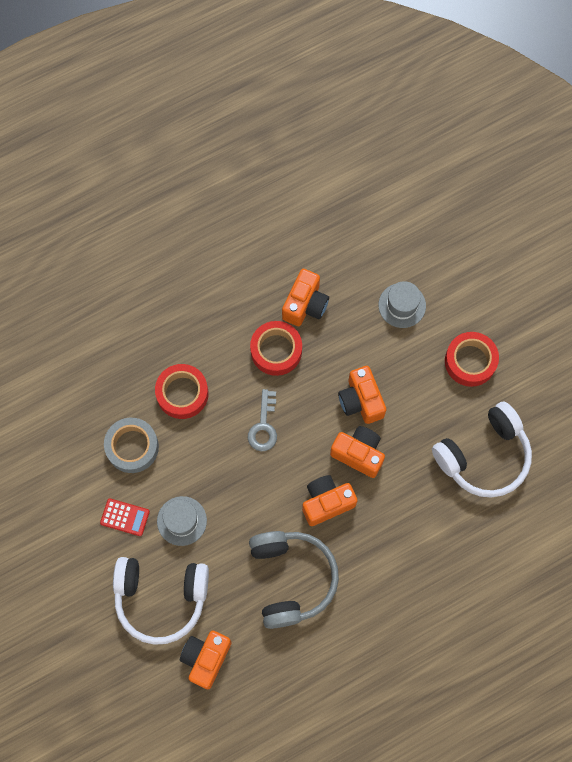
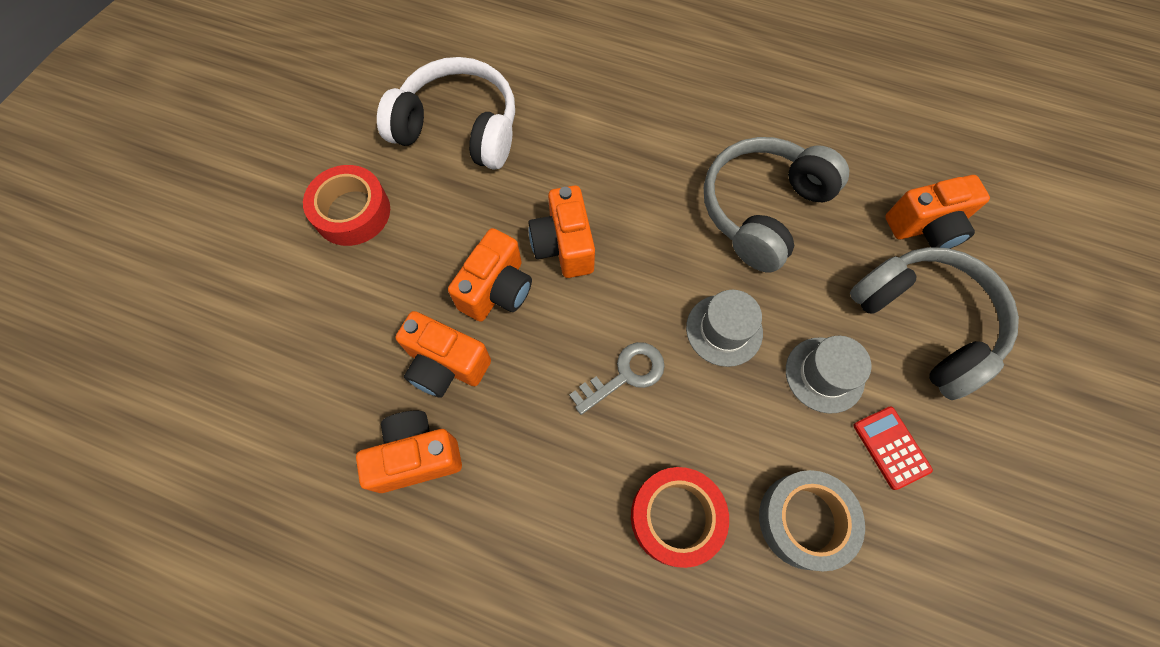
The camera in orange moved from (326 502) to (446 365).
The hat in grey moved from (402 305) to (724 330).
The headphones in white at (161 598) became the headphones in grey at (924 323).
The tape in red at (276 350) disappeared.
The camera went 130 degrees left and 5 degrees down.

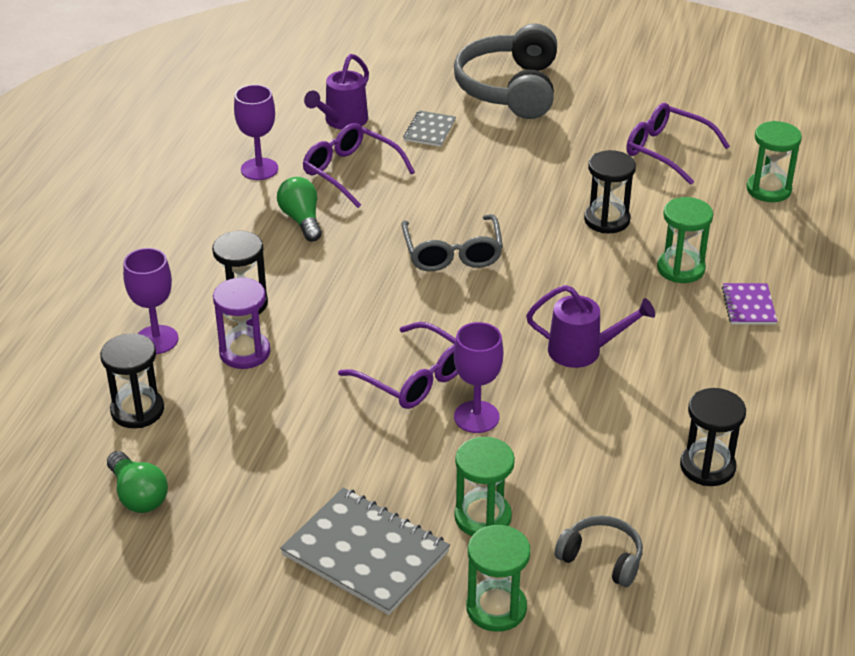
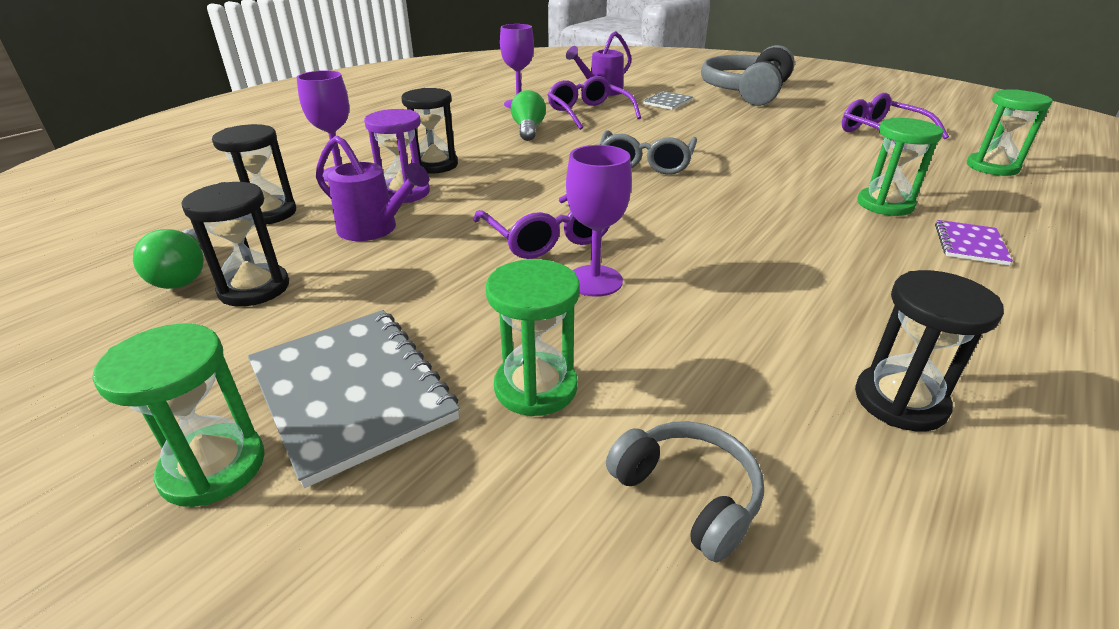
The hourglass in green moved from (496 608) to (213 467).
The hourglass in black moved from (607 220) to (254 288).
The watering can in purple moved from (583 351) to (374 229).
The camera went 20 degrees right and 5 degrees down.

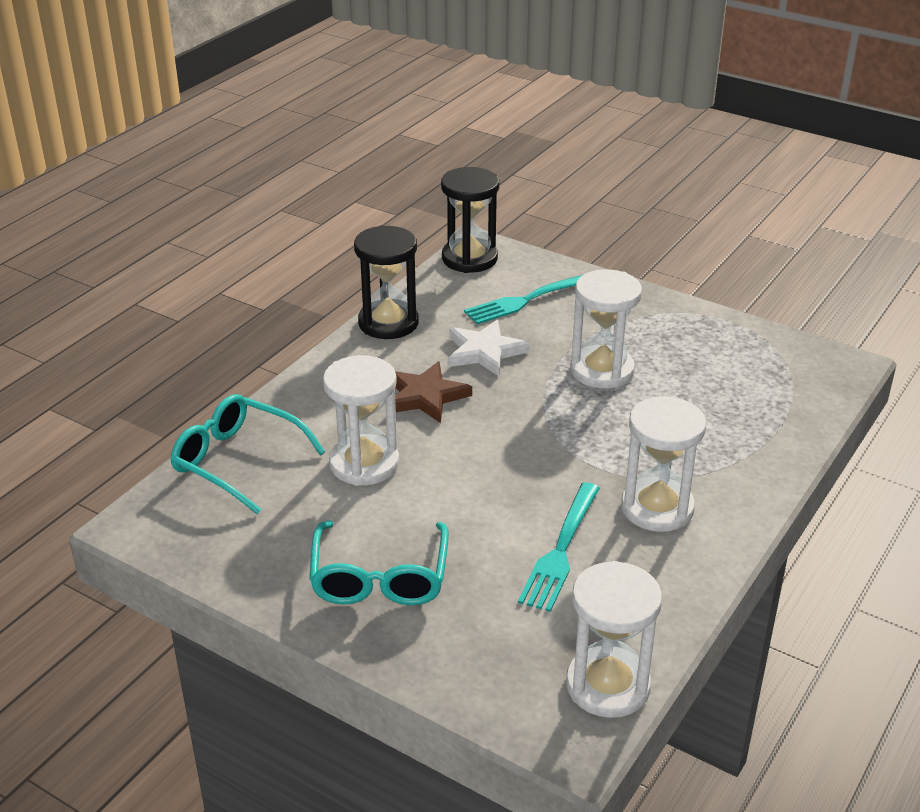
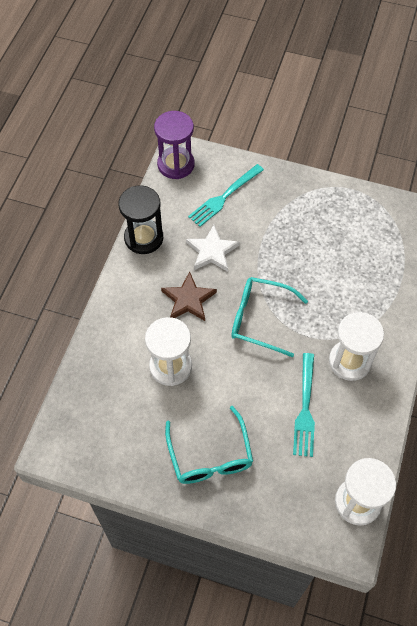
The hourglass in black at (469 258) became the hourglass in purple at (176 164).
The glasses in turquoise moved from (238 461) to (260 319).
The hourglass in white at (602 370) disappeared.
The camera went 15 degrees left and 25 degrees up.

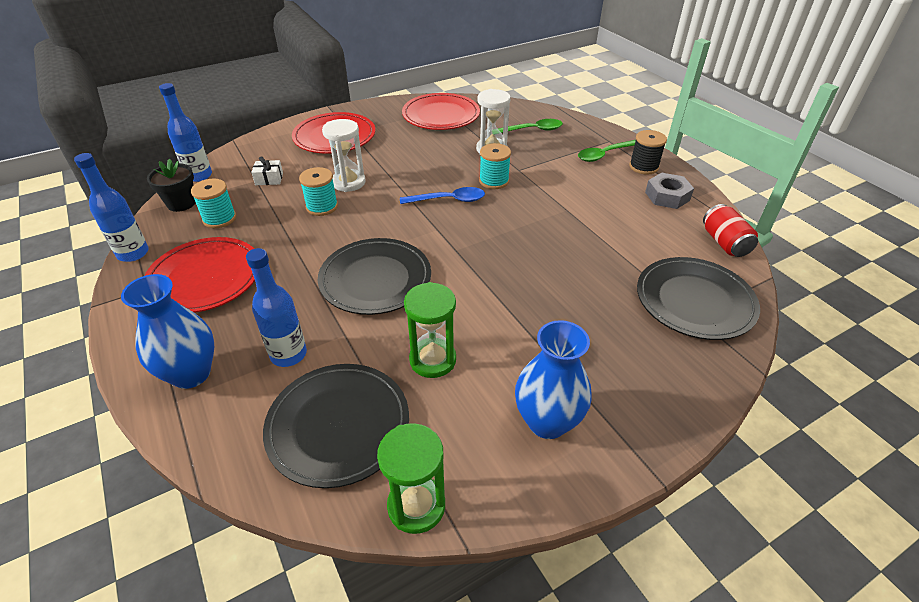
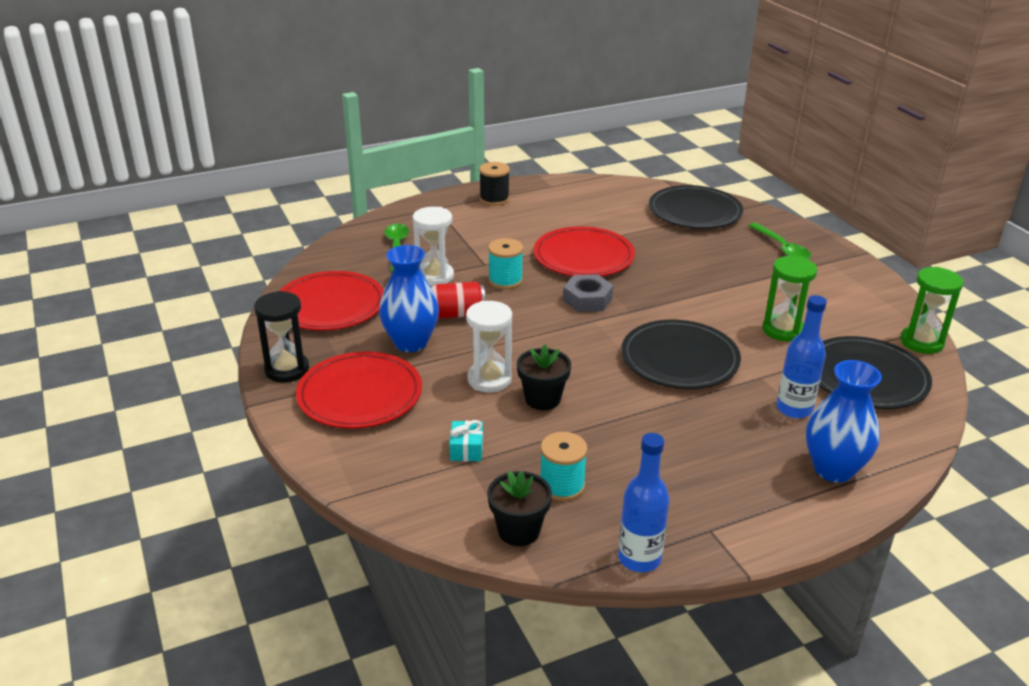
The hourglass in black at (287 370) appeared.
The vase in blue moved from (547 421) to (411 343).
The can in red moved from (724 243) to (456 314).
The gift in white at (269 179) became the gift in turquoise at (466 449).
The spool in turquoise at (322 207) was replaced by the flower pot in black at (542 399).
The plate in red moved from (205 278) to (583 257).
The nut in grey moved from (667 196) to (587 300).
The spoon in green moved from (604 155) to (782 248).
The bottle in blue at (199 176) disappeared.
The spoon in blue at (448 200) disappeared.
The camera went 85 degrees left and 10 degrees down.

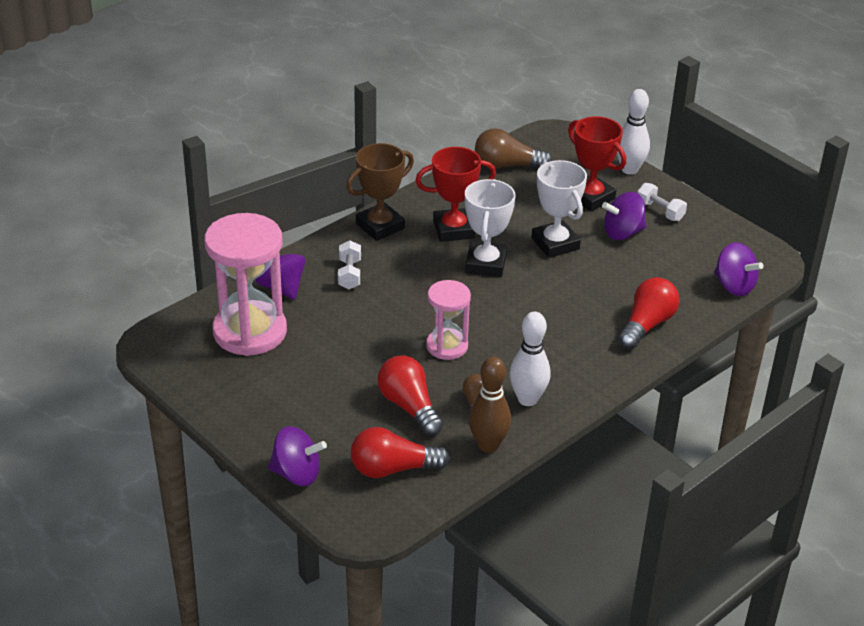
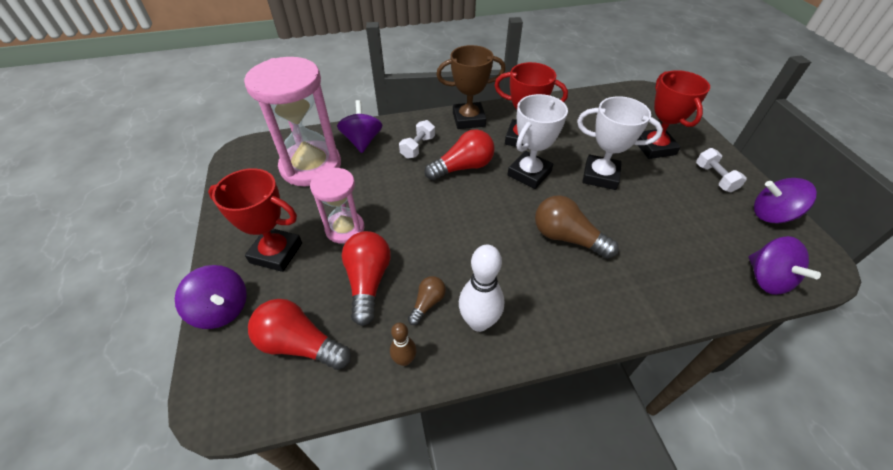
The trophy in red at (276 253) appeared.
The hourglass in pink moved from (447 346) to (345 229).
The bowling pin in brown at (488 445) changed to 0.56 times the size.
The light bulb in red moved from (647 325) to (463 167).
The light bulb in brown moved from (507 165) to (567 238).
The trophy in white at (555 243) turned 75 degrees counterclockwise.
The spinning top in purple moved from (622 233) to (771 215).
The bowling pin in white at (629 169) disappeared.
The camera went 30 degrees right and 10 degrees up.

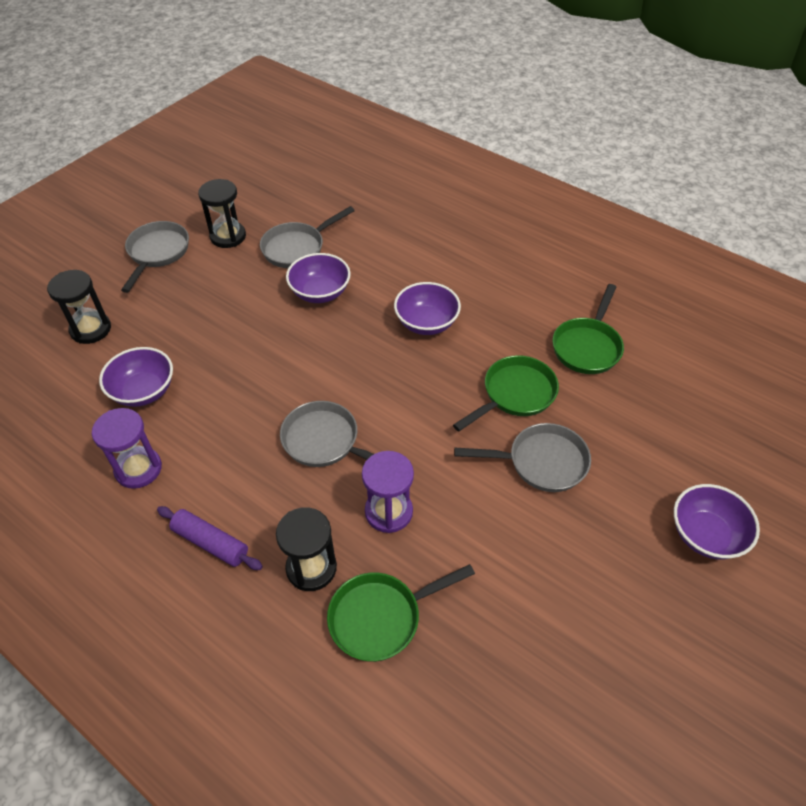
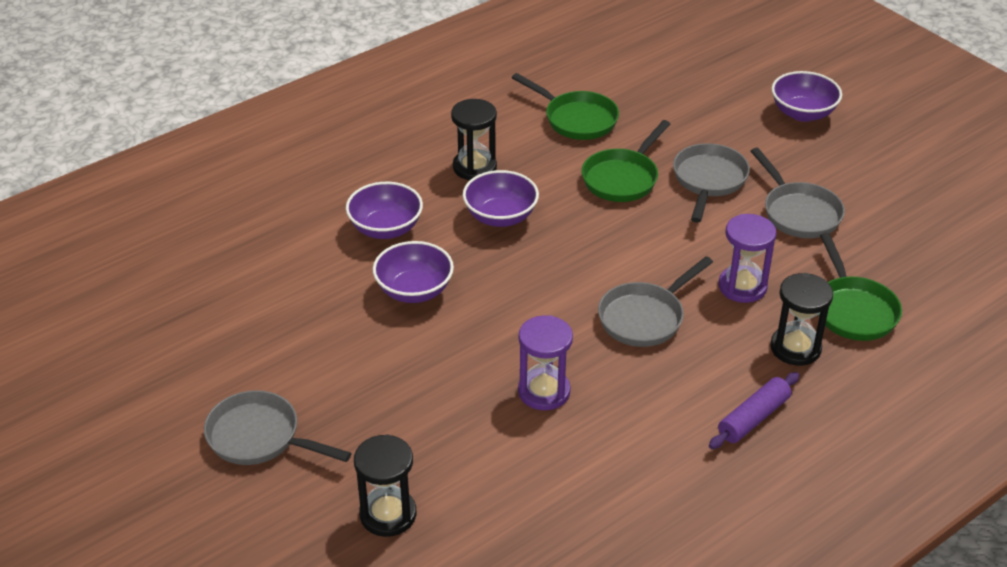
The bowl in purple moved from (144 391) to (385 228).
The hourglass in black moved from (228 236) to (474 167).
The hourglass in purple moved from (138 469) to (544 391).
The pan in green at (515 394) turned 120 degrees counterclockwise.
The pan in grey moved from (297 248) to (798 212).
The camera went 75 degrees left and 10 degrees down.

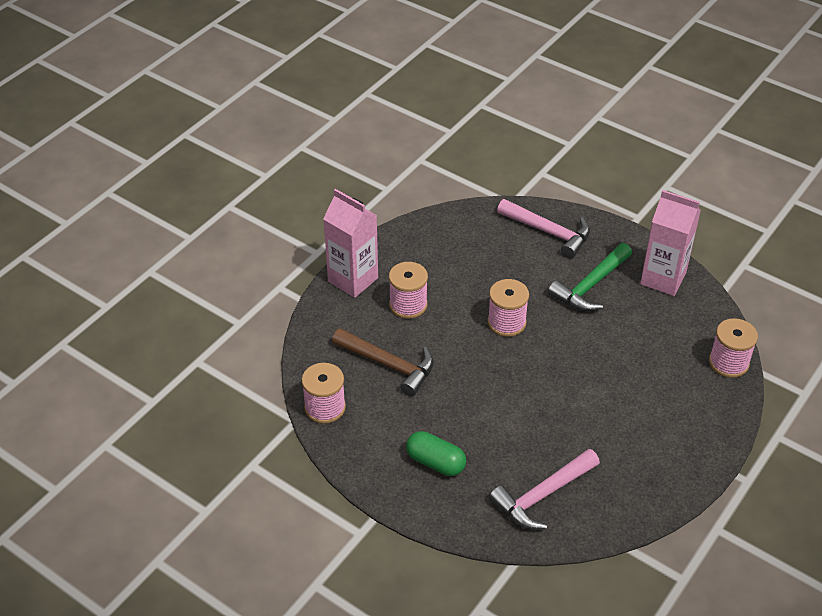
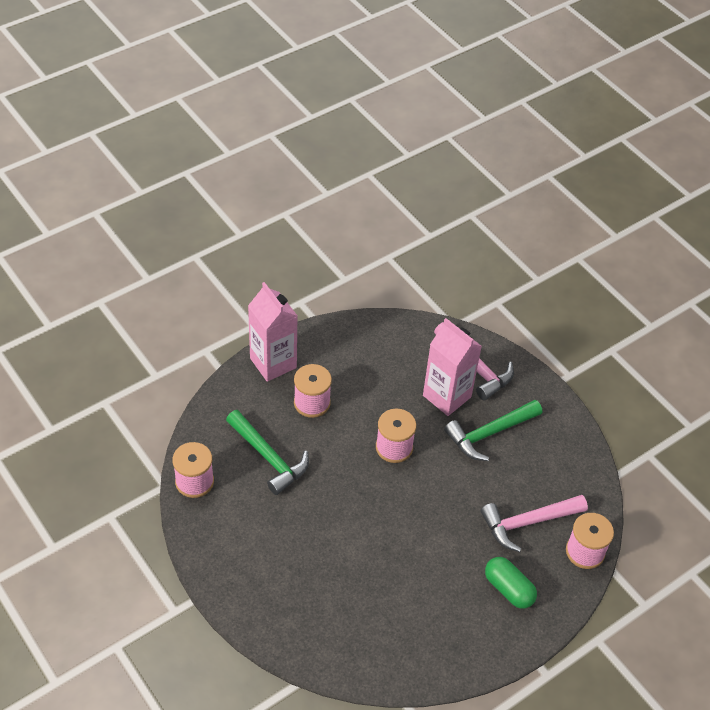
The hammer in brown at (389 365) became the hammer in green at (269 457).
The carton in pink moved from (663 279) to (447 396).
The hammer in pink moved from (542 496) to (527 523).
The capsule in green moved from (435 462) to (508 589).
The camera went 15 degrees right and 5 degrees up.

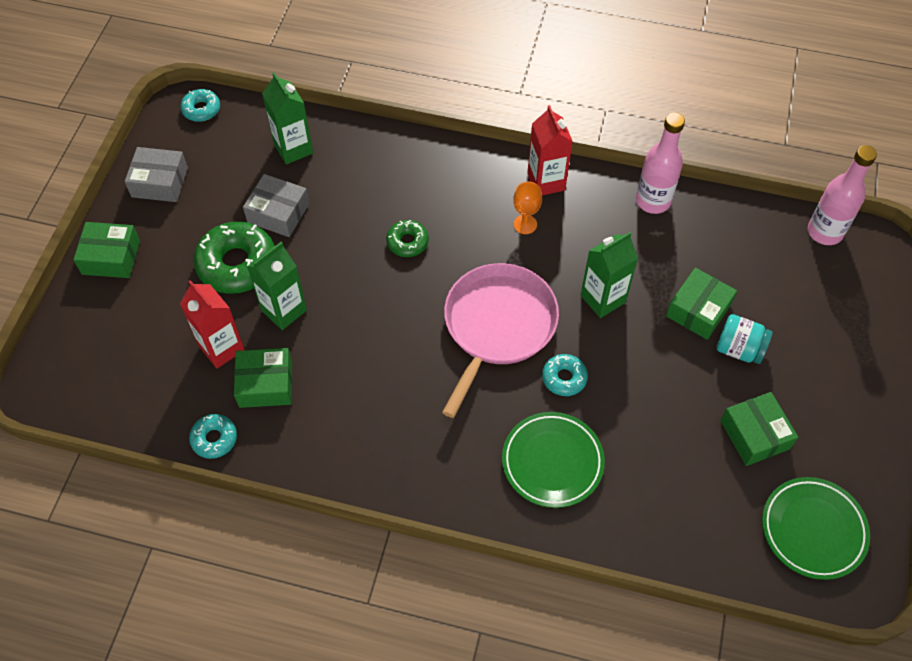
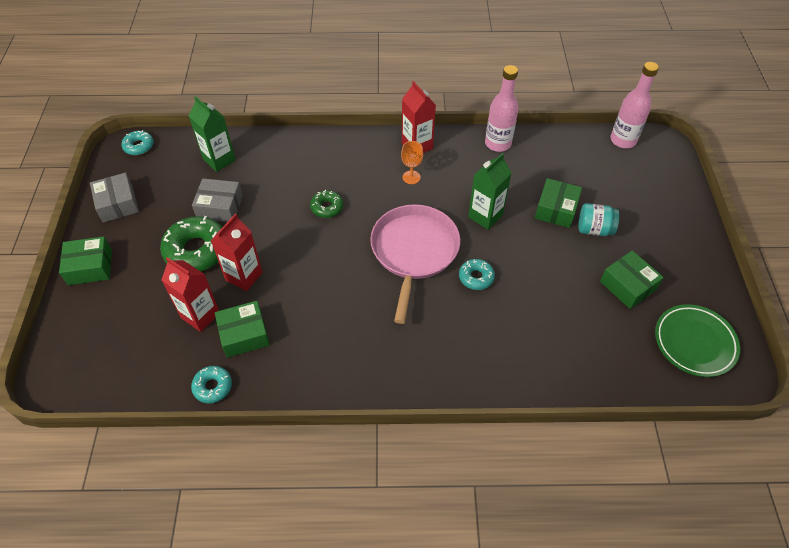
The box in grey at (160 182) turned 75 degrees clockwise.
The carton in green at (284 310) became the carton in red at (244 276).
The plate in green at (552 462) disappeared.
The camera went 15 degrees left and 5 degrees down.

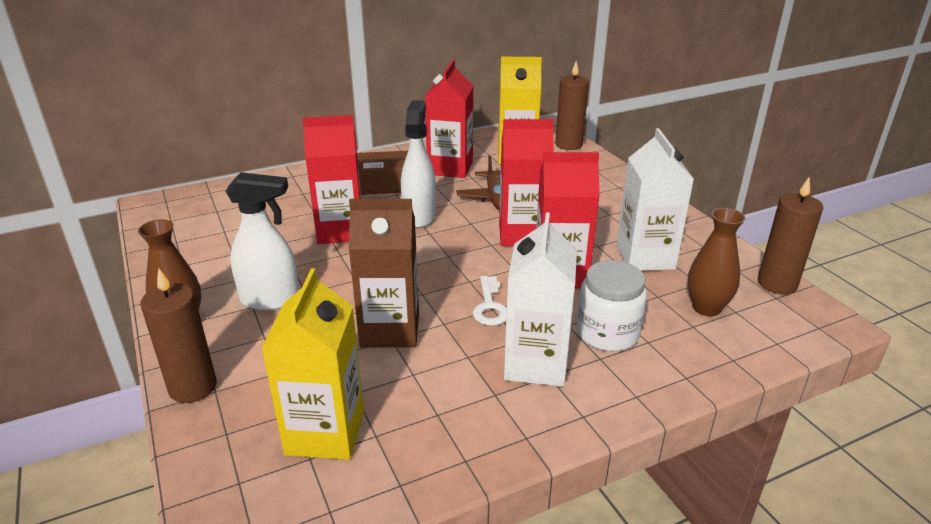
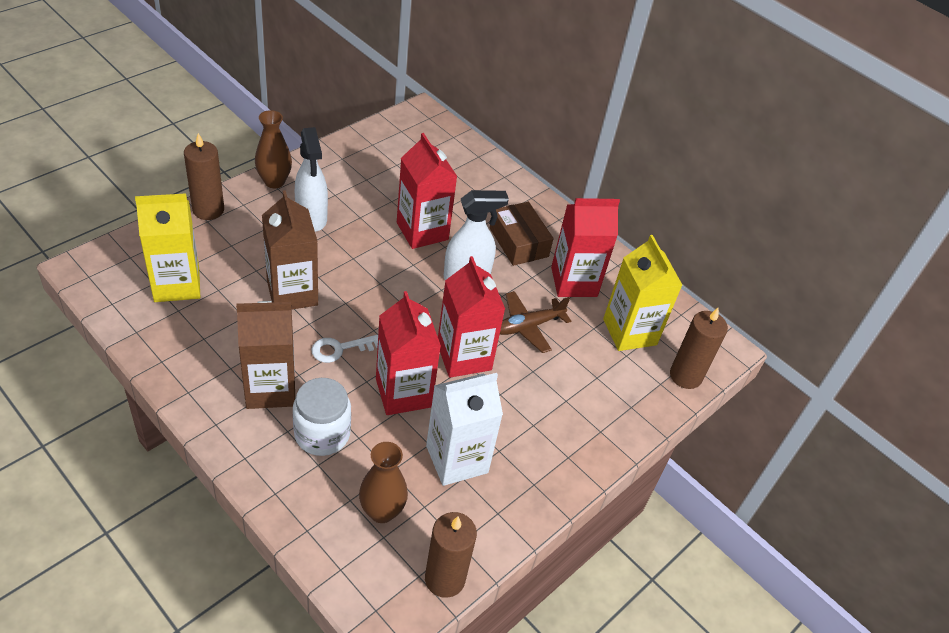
The carton in white at (536 364) became the carton in brown at (270 388).
The camera went 65 degrees right and 15 degrees up.

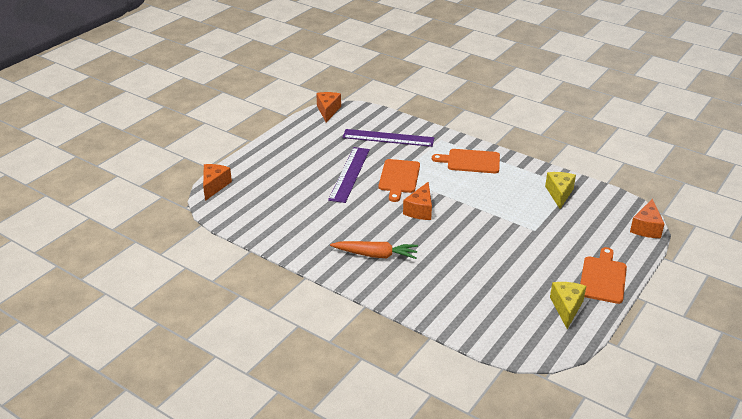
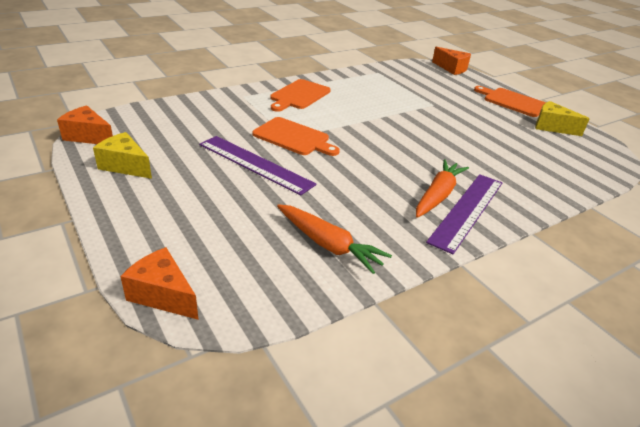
The cheese in yellow moved from (559 194) to (125 166).
The carrot in orange at (328 244) appeared.
The ruler in purple moved from (388 138) to (467 210).
The cheese in orange at (420 210) disappeared.
The camera went 70 degrees left and 0 degrees up.

